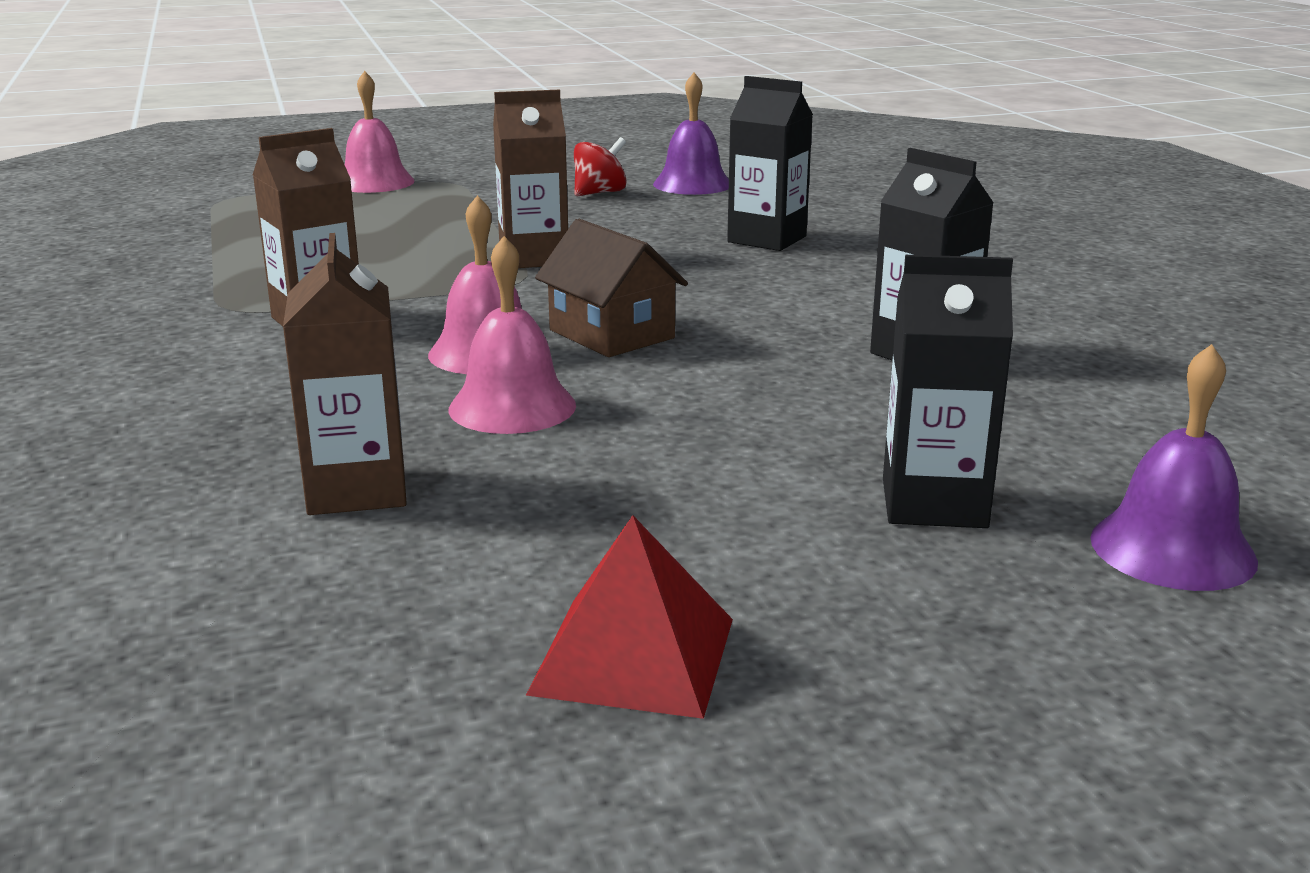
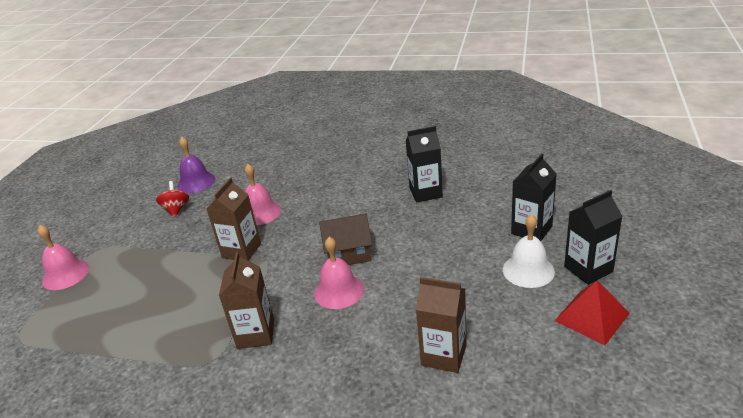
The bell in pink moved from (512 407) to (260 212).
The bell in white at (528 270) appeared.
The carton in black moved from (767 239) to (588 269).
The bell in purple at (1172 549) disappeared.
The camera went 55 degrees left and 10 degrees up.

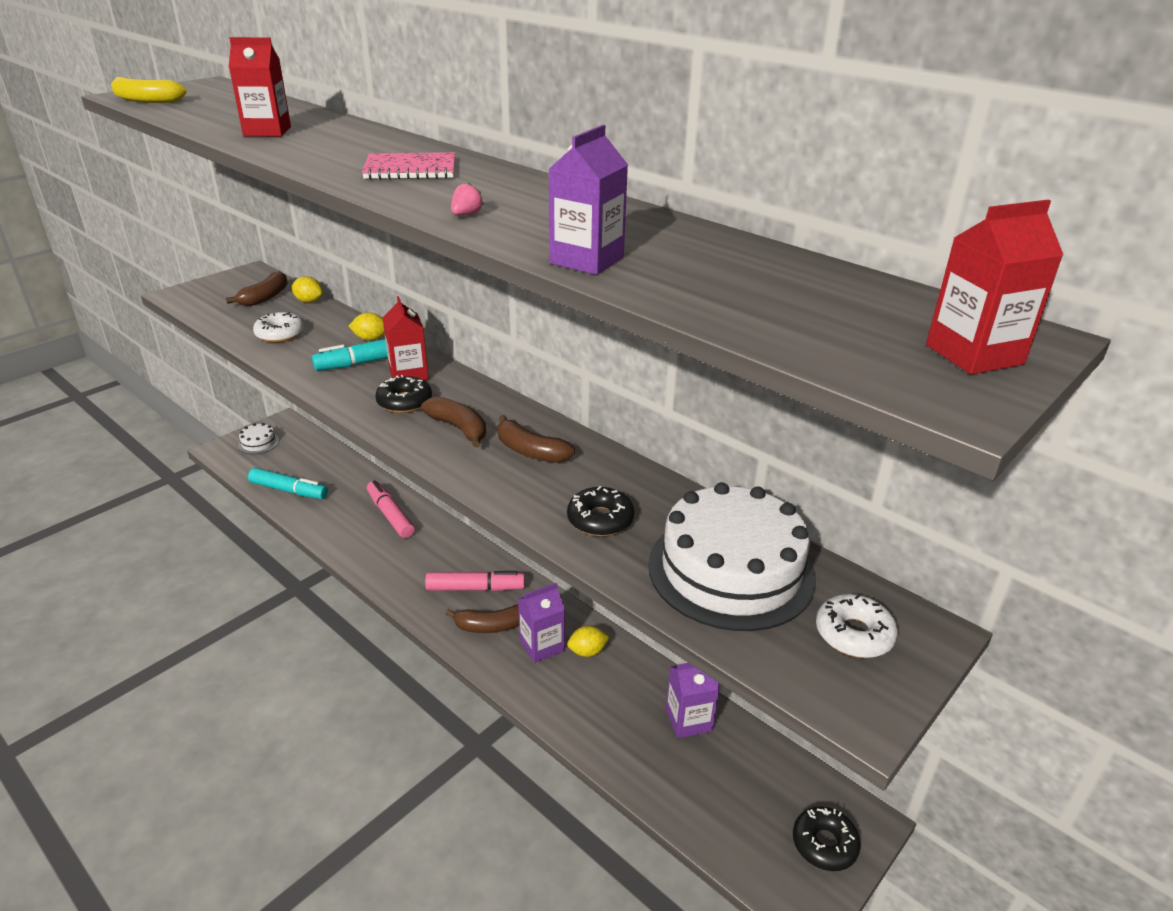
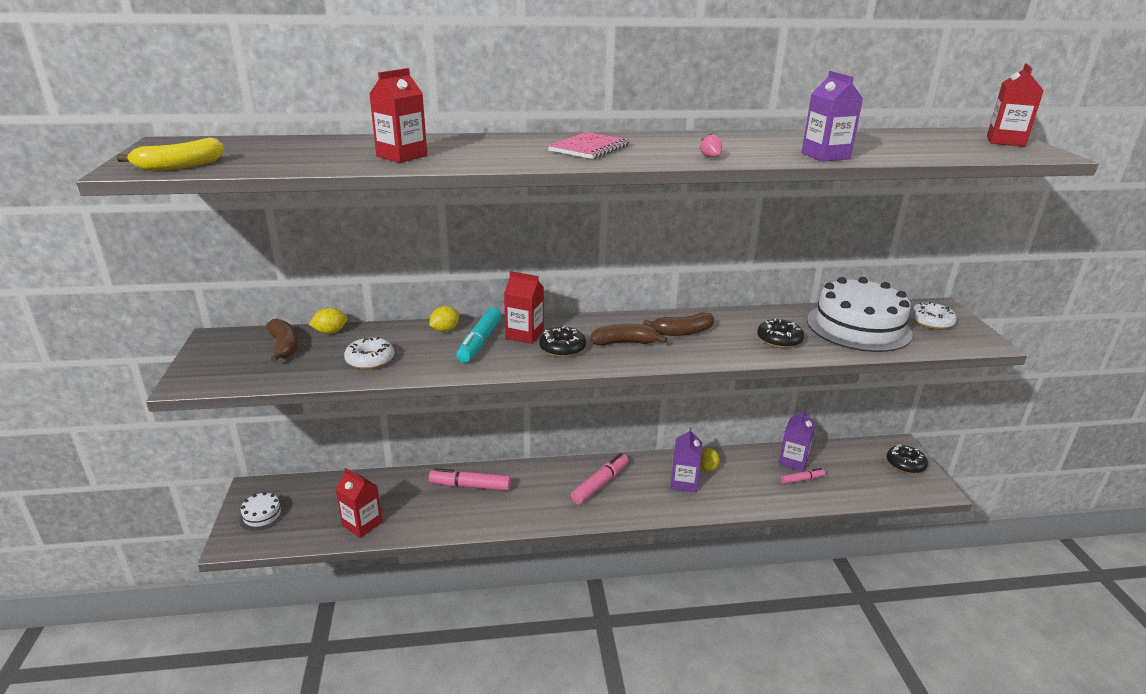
The marker in turquoise at (289 490) was replaced by the carton in red at (362 524).
The marker in pink at (802 479) appeared.
The banana in brown at (491 626) disappeared.
The camera went 50 degrees left and 5 degrees down.

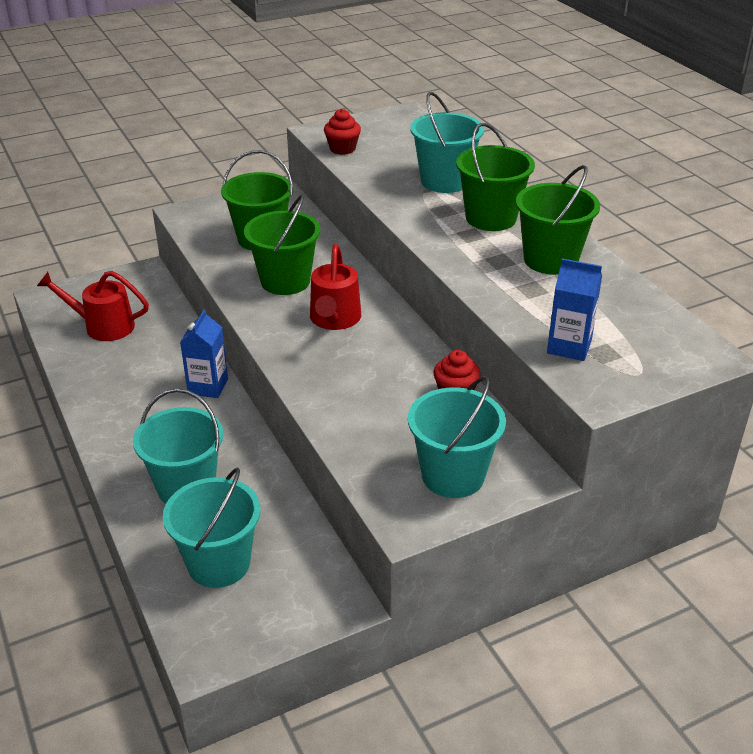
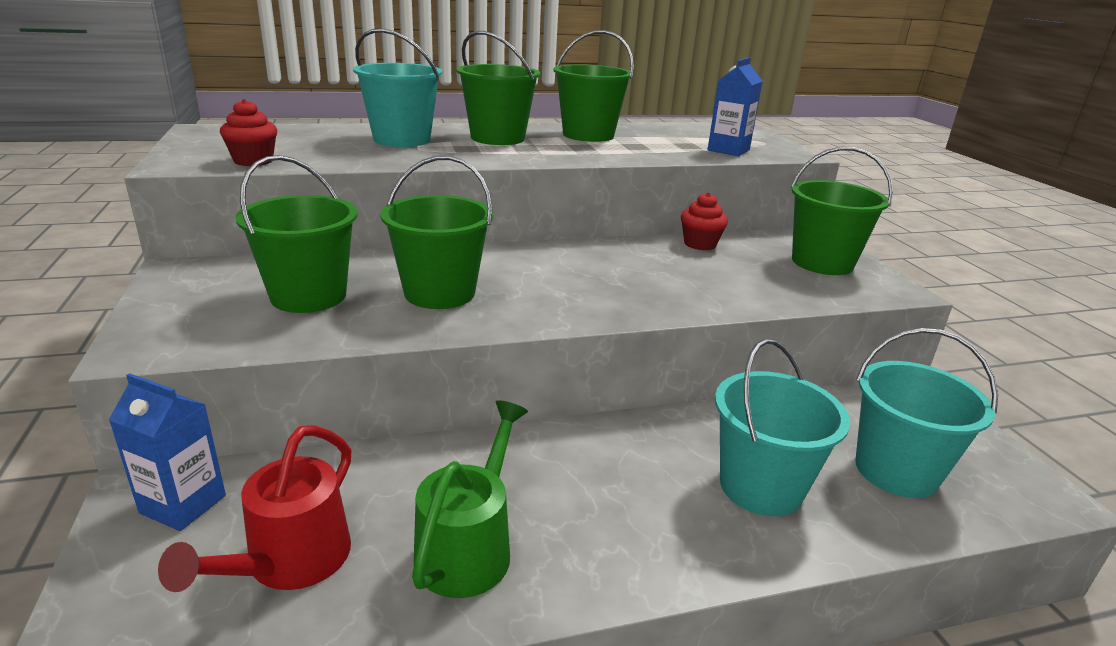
The carton in blue moved from (208 386) to (183 504).
The watering can in green at (469 546) appeared.
The bucket in turquoise at (453 475) became the bucket in green at (822 263).
The watering can in red at (334 320) disappeared.
The camera went 80 degrees left and 10 degrees down.

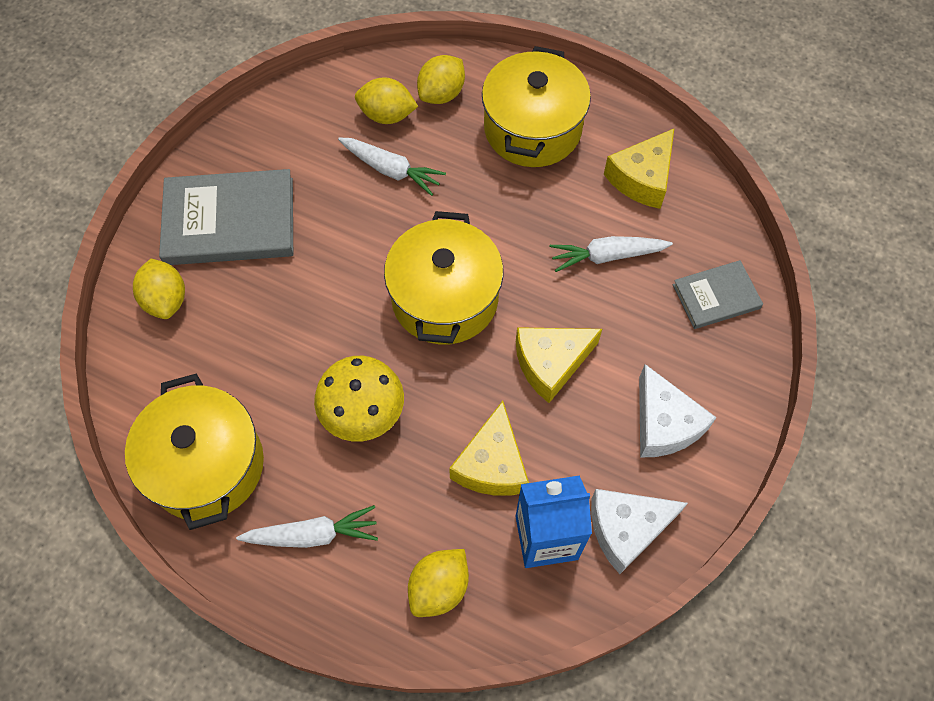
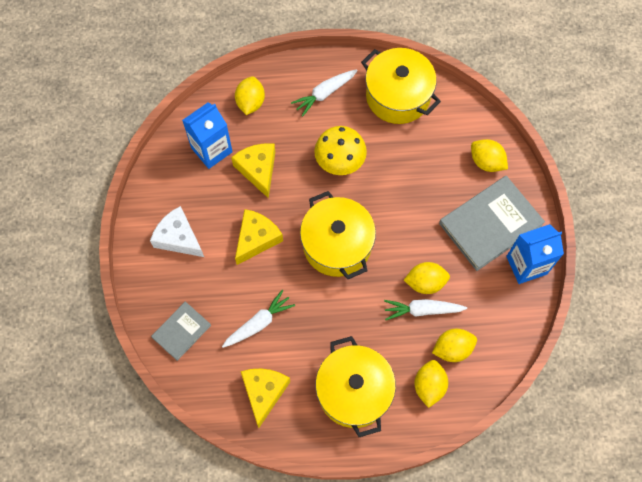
The lemon in yellow at (425 282) appeared.
The carton in blue at (526 265) appeared.
The cheese in white at (626 529) disappeared.
The camera went 150 degrees right and 5 degrees up.

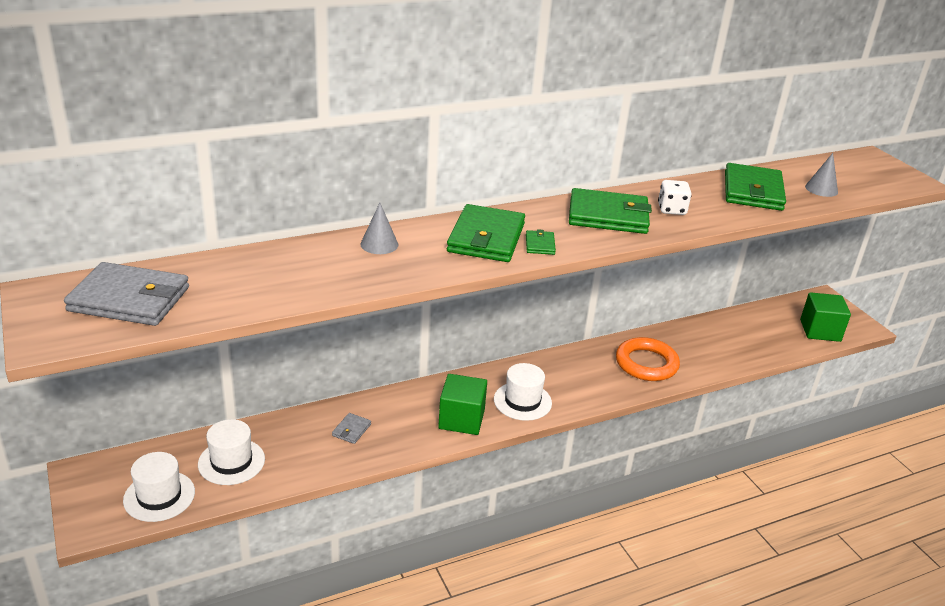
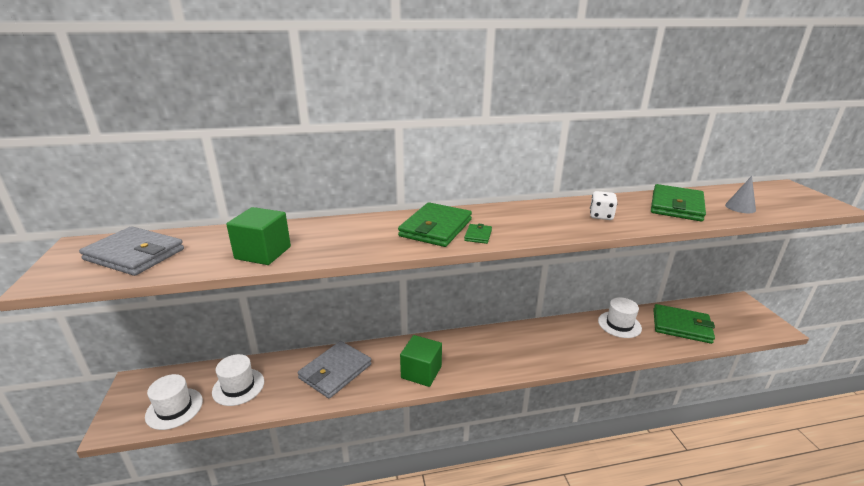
The cube in green moved from (820 330) to (263 253).
The wallet in grey at (351 430) changed to 2.26 times the size.
The hat in white moved from (522 401) to (619 324).
The wallet in green moved from (608 216) to (681 326).
The cone in grey at (379 244) disappeared.
The ring in orange at (646 364) disappeared.
The camera went 15 degrees right and 5 degrees down.

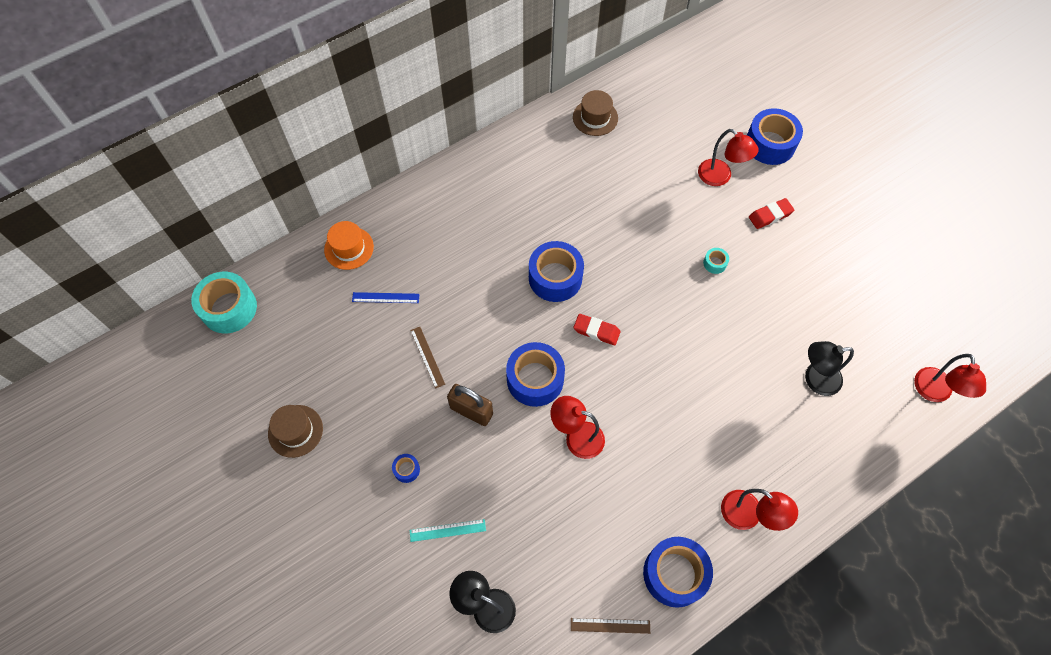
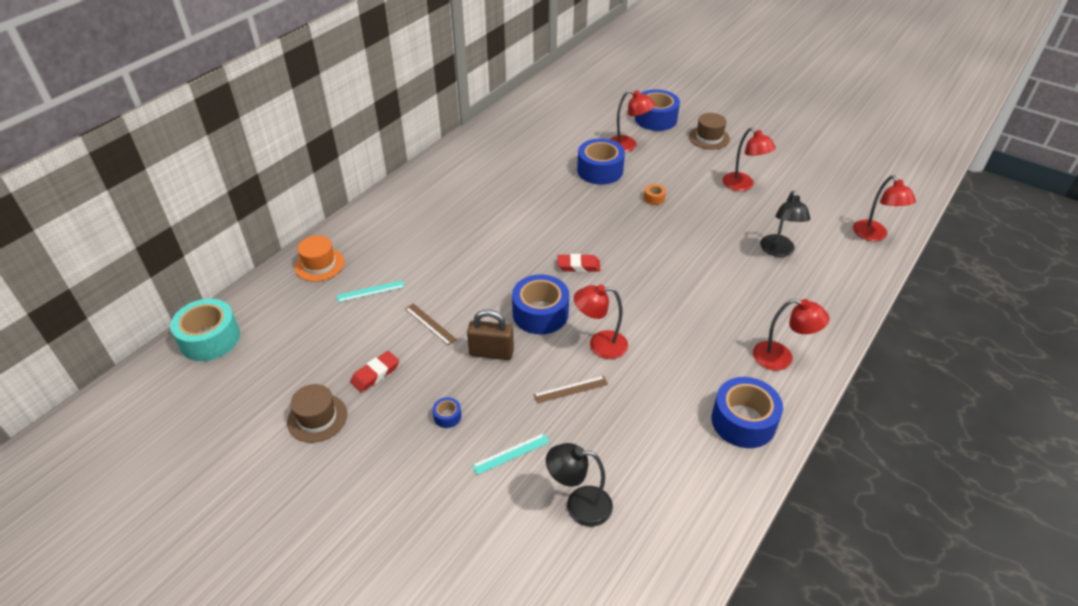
The ruler in blue at (385 298) became the ruler in turquoise at (370 291).
The eraser in red moved from (770 215) to (375 374).
The ruler in brown moved from (610 625) to (570 389).
The tape in blue moved from (555 277) to (600 170).
The tape in turquoise at (715 263) became the tape in orange at (654 198).
The hat in brown moved from (595 117) to (709 138).
The lamp in red at (743 185) appeared.
The lamp in black at (815 379) turned 60 degrees counterclockwise.
The camera went 20 degrees left and 20 degrees down.

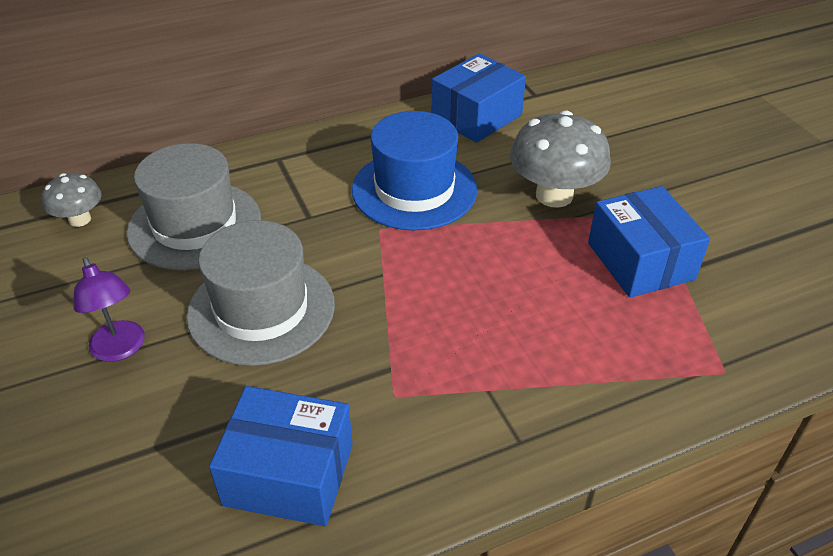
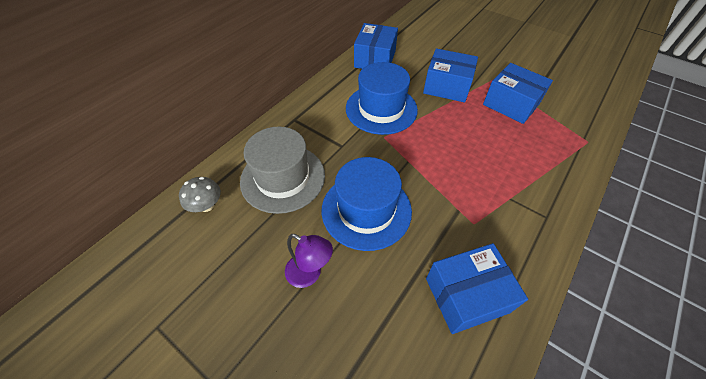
The hat in grey at (261 309) became the hat in blue at (366 210).
The mushroom in grey at (554 195) was replaced by the box in blue at (447 86).
The camera went 30 degrees left and 10 degrees up.

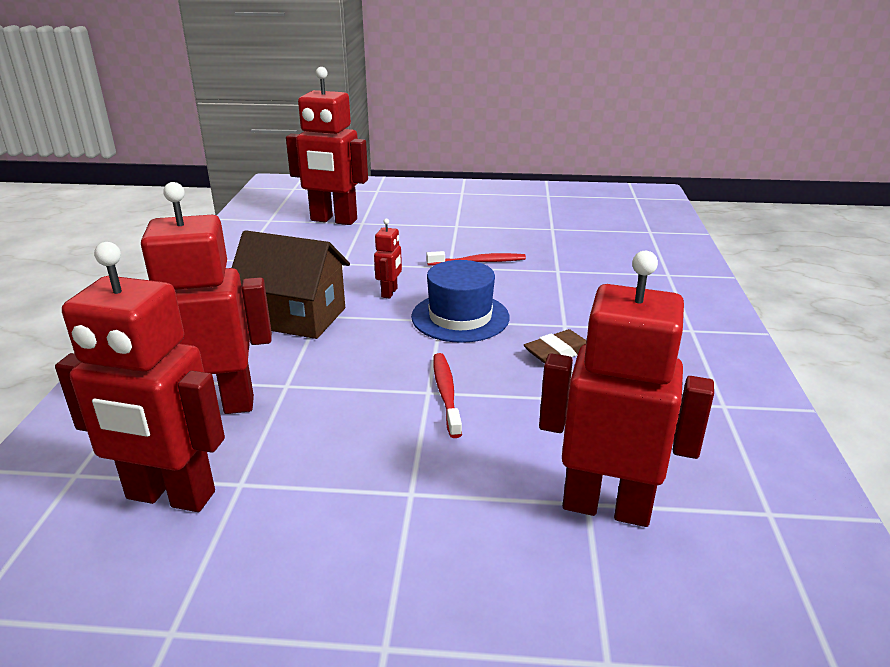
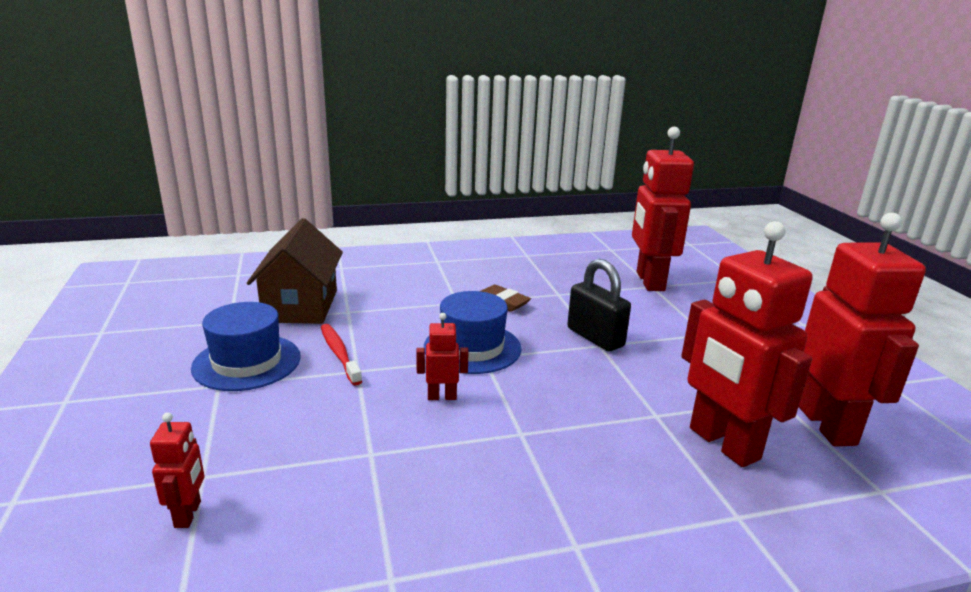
The robot in red at (333 220) changed to 0.44 times the size.
The hat in blue at (247 362) appeared.
The house in brown moved from (295 317) to (301 306).
The toothbrush in red at (446 393) was replaced by the padlock in black at (595 337).
The camera went 110 degrees left and 5 degrees down.

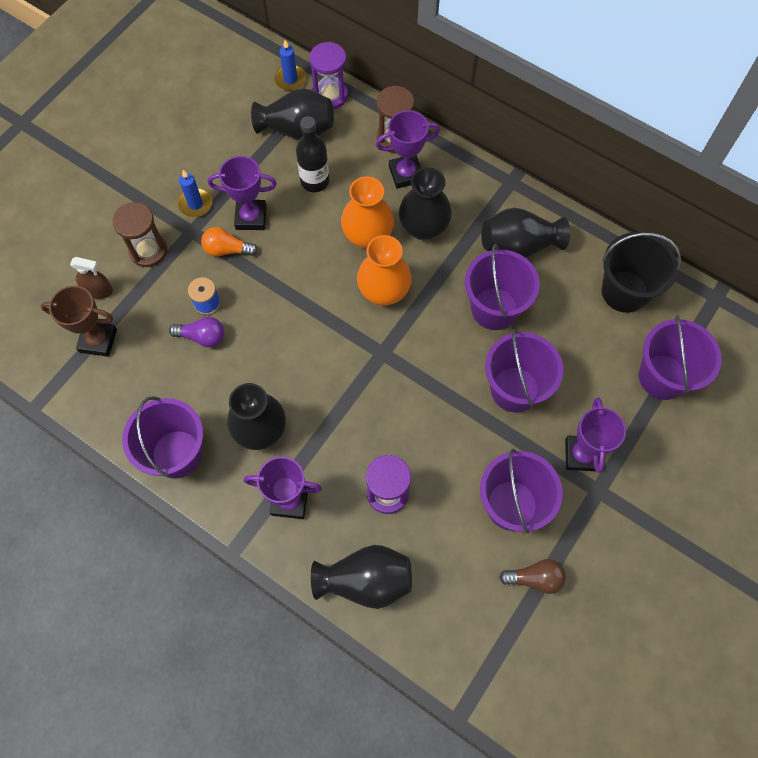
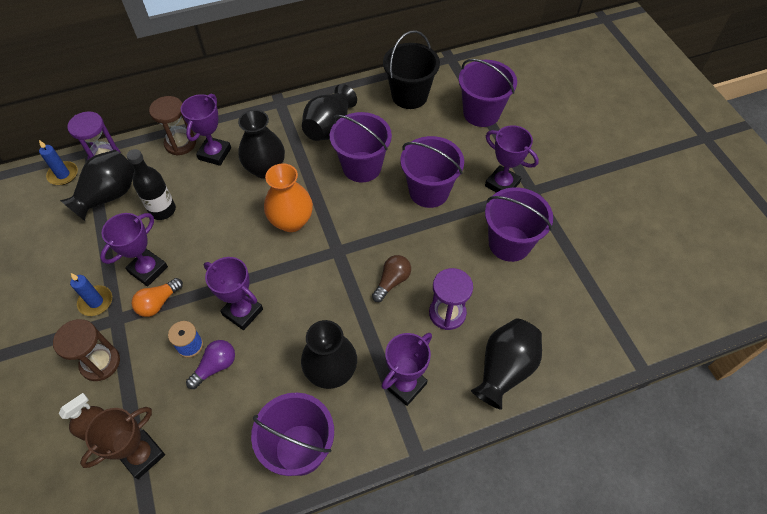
The trophy in purple at (242 312) appeared.
The light bulb in brown moved from (535 578) to (392 281).
The vase in orange at (367 236) disappeared.
The camera went 55 degrees left and 10 degrees down.

